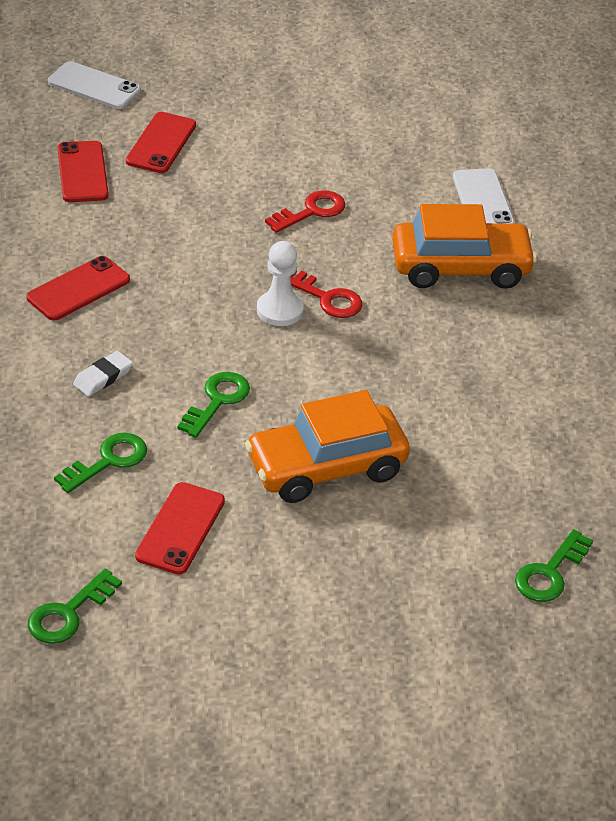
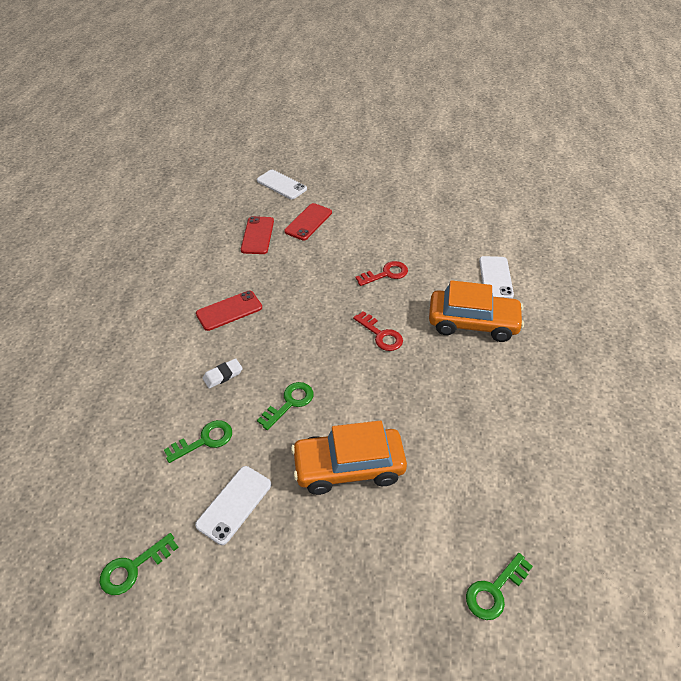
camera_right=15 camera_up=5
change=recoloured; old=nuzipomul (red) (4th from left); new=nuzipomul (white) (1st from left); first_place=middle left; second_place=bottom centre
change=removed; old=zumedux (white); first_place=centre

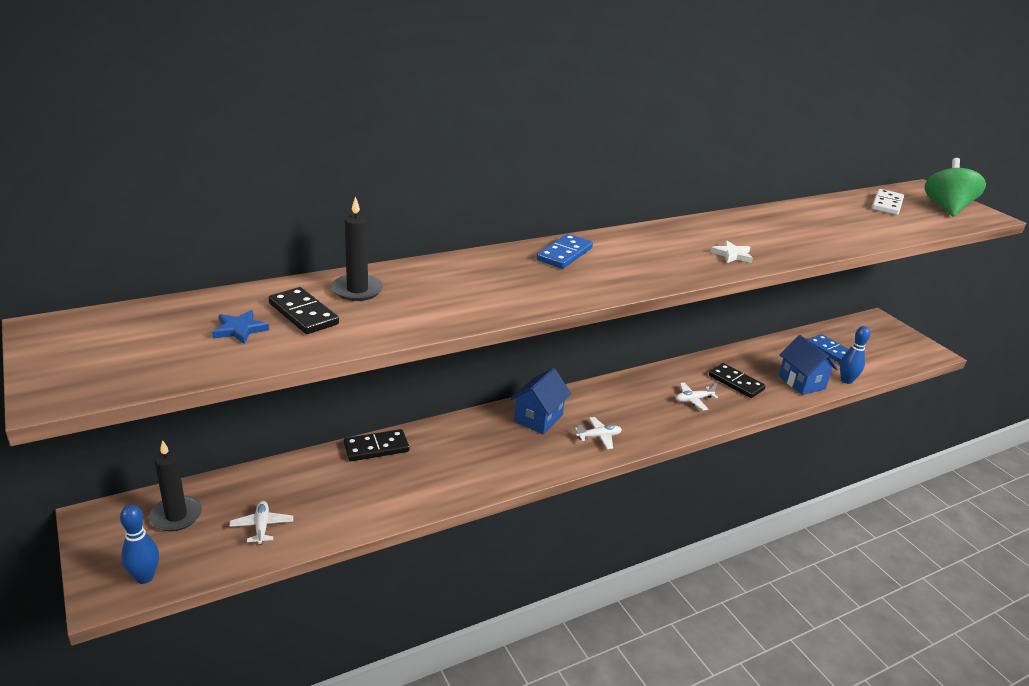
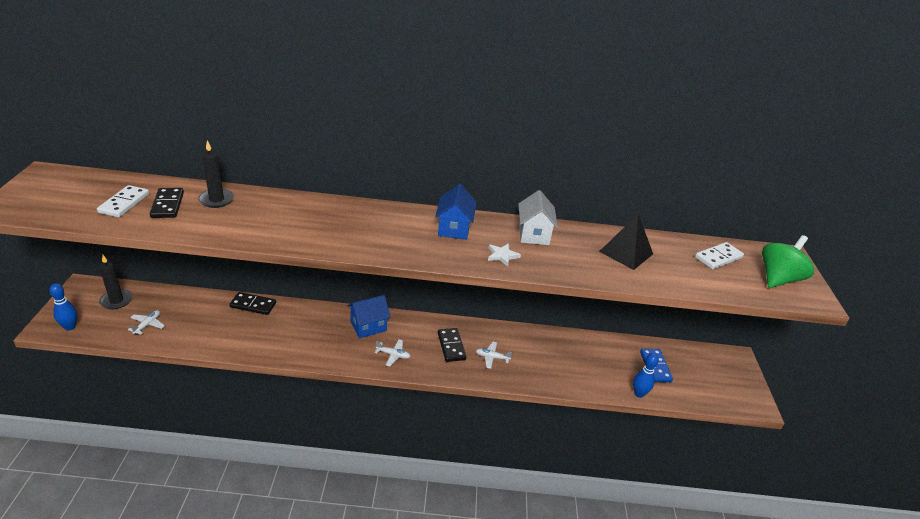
camera_right=30 camera_up=5
change=replaced; old=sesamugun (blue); new=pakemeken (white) (1st from left); first_place=middle left; second_place=middle left
change=removed; old=pakemeken (blue) (1st from left); first_place=centre
change=moved; old=pakemeken (black) (3rd from left); first_place=middle right; second_place=centre
change=moved; old=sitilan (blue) (2nd from left); first_place=middle right; second_place=centre
change=added; new=sitilan (white); second_place=centre
change=added; new=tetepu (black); second_place=middle right

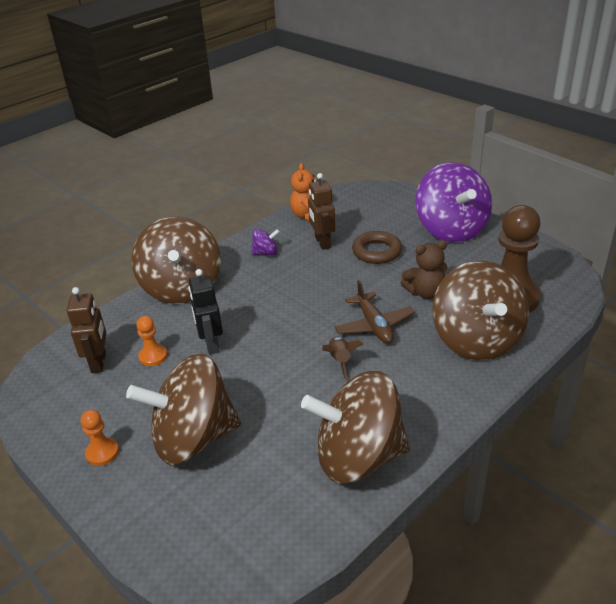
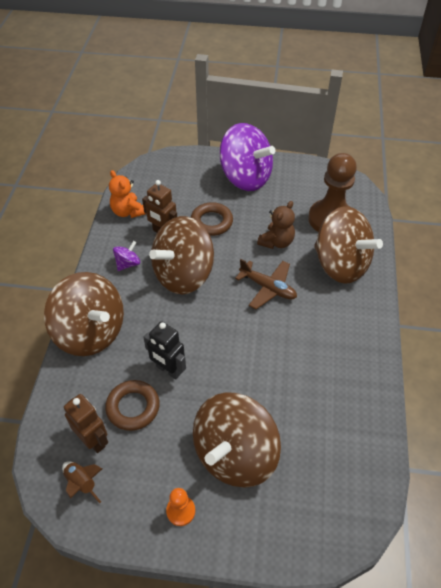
camera_right=-40 camera_up=15
change=replaced; old=zumedux (orange) (2nd from left); new=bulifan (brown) (1st from left); first_place=middle left; second_place=bottom left
change=moved; old=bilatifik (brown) (3rd from left in the first image); new=bilatifik (brown) (2nd from left); first_place=bottom centre; second_place=centre
change=moved; old=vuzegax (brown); first_place=centre; second_place=bottom left

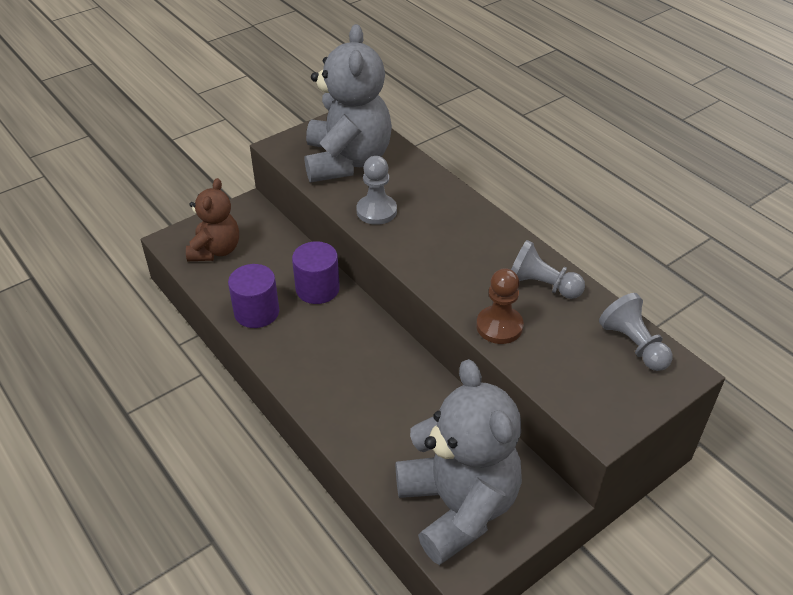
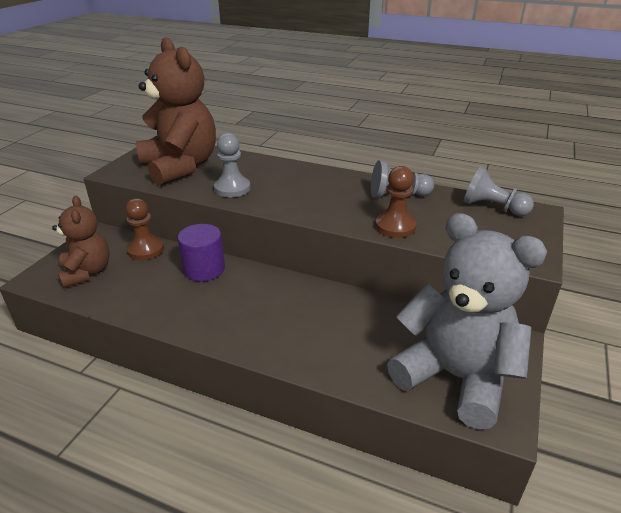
camera_right=-30 camera_up=-10
change=removed; old=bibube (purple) (1st from left); first_place=middle left
change=recoloured; old=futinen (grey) (1st from left); new=futinen (brown) (2nd from left); first_place=top centre; second_place=top left
change=added; new=zumedux (brown) (1st from left); second_place=middle left

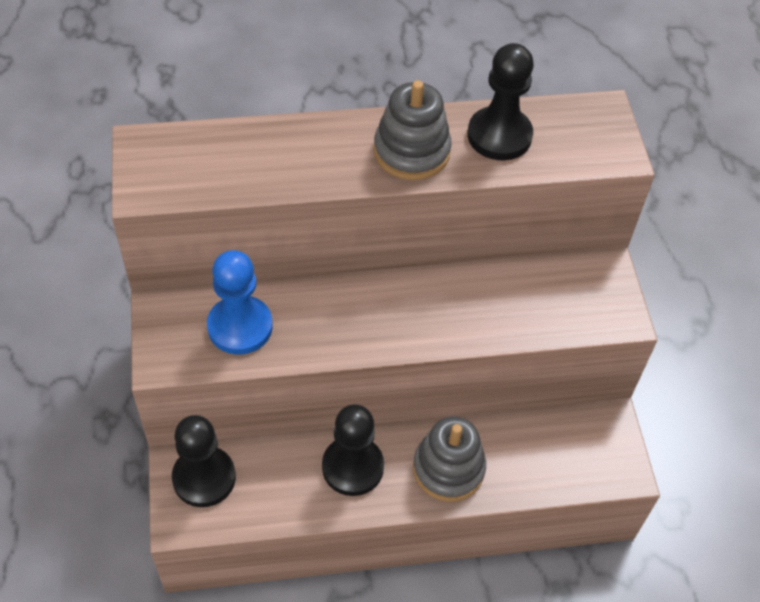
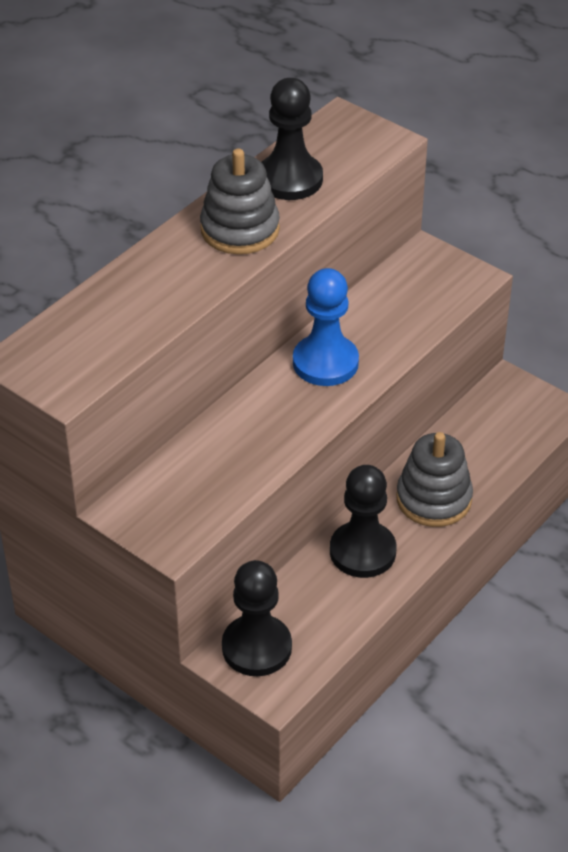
camera_right=-40 camera_up=-10
change=moved; old=zumedux (blue); first_place=middle left; second_place=centre

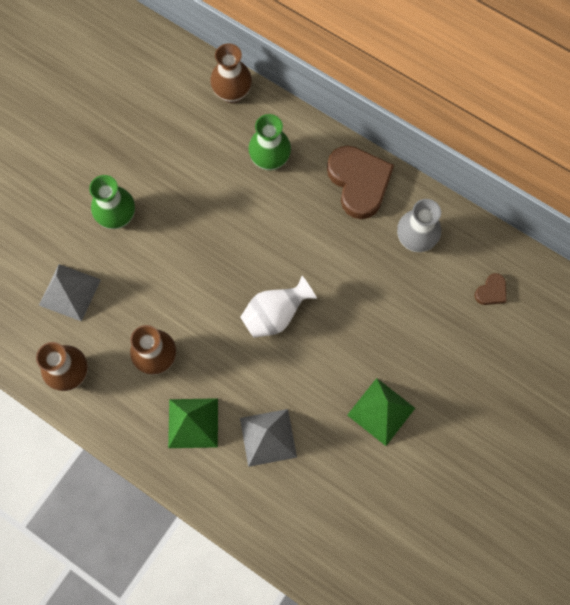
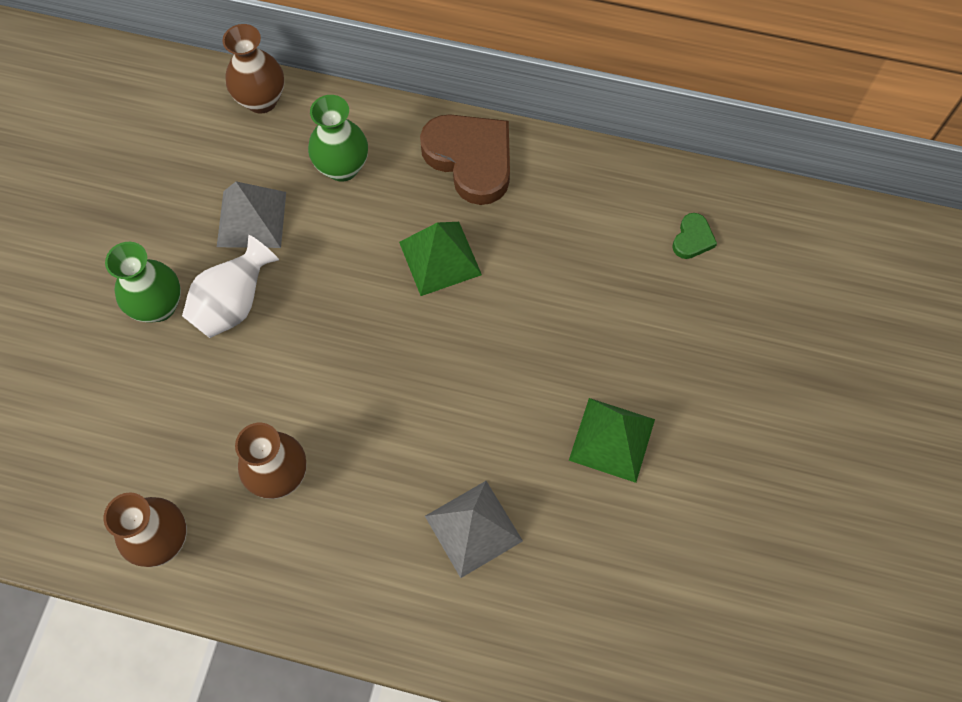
camera_right=-20 camera_up=-5
change=moved; old=tetepu (grey) (1st from left); first_place=middle left; second_place=top left
change=moved; old=tetepu (green) (1st from left); first_place=bottom centre; second_place=centre
change=moved; old=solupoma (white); first_place=centre; second_place=middle left
change=removed; old=solupoma (grey); first_place=middle right
change=recoloured; old=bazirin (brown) (2nd from left); new=bazirin (green); first_place=middle right; second_place=middle right

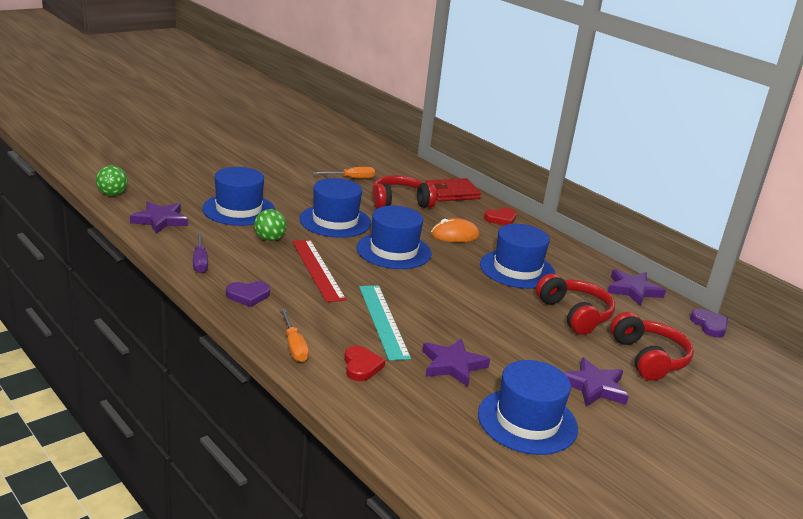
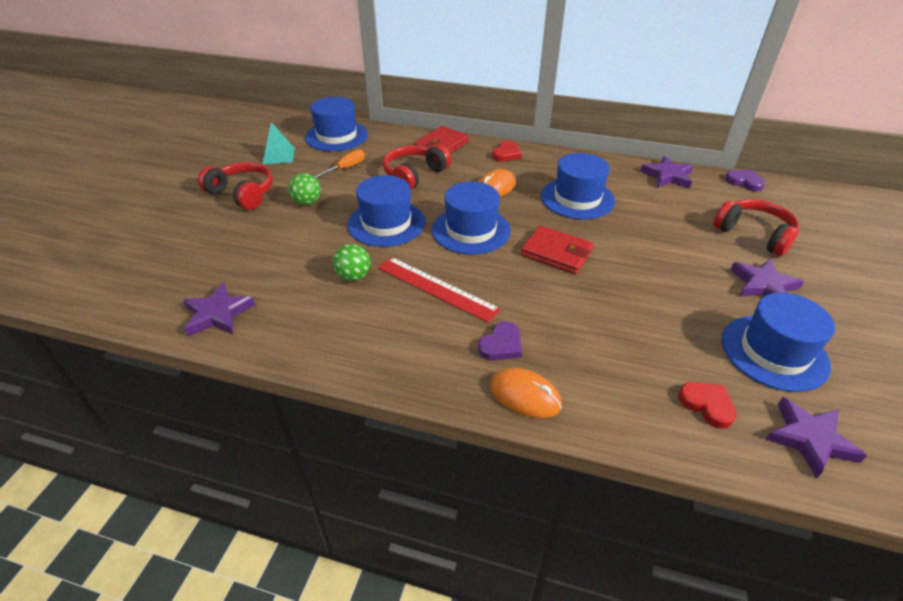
camera_right=-30 camera_up=15
change=moved; old=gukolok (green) (1st from left); first_place=middle left; second_place=top centre
change=removed; old=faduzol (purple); first_place=middle left
change=moved; old=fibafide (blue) (1st from left); first_place=middle left; second_place=top centre
change=moved; old=bazirin (purple) (1st from left); first_place=middle left; second_place=centre
change=replaced; old=faduzol (orange) (1st from left); new=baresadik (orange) (2nd from left); first_place=centre; second_place=centre
change=moved; old=bazirin (red) (1st from left in the first image); new=bazirin (red) (2nd from left); first_place=bottom centre; second_place=bottom right
change=removed; old=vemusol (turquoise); first_place=centre
change=moved; old=sesamugun (purple) (2nd from left in the first image); new=sesamugun (purple) (4th from left); first_place=bottom centre; second_place=bottom right
change=moved; old=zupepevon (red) (2nd from left in the first image); new=zupepevon (red) (1st from left); first_place=middle right; second_place=top left
change=added; new=tetepu (turquoise); second_place=top left
change=added; new=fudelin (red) (2nd from left); second_place=centre

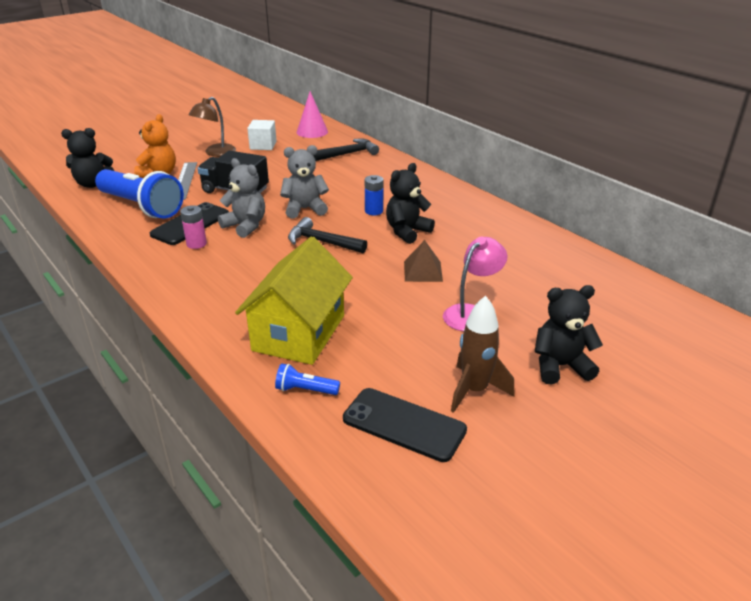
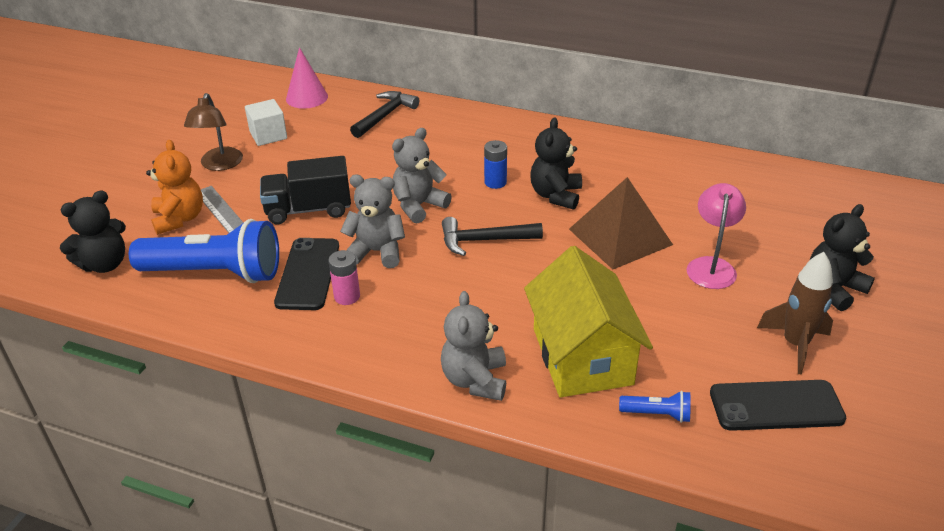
camera_right=-30 camera_up=5
change=turned; old=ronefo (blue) (2nd from left); first_place=centre; second_place=bottom right; degrees=-150
change=resized; old=tetepu (brown); first_place=centre; second_place=centre; factor=1.75
change=added; new=futinen (grey) (3rd from left); second_place=centre

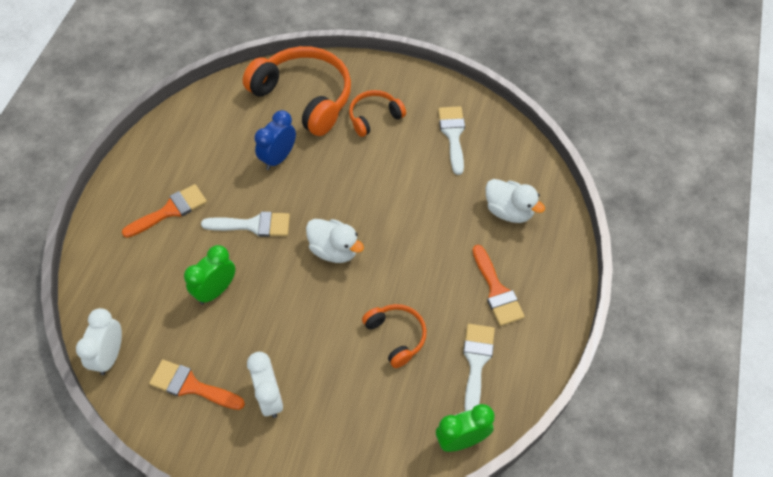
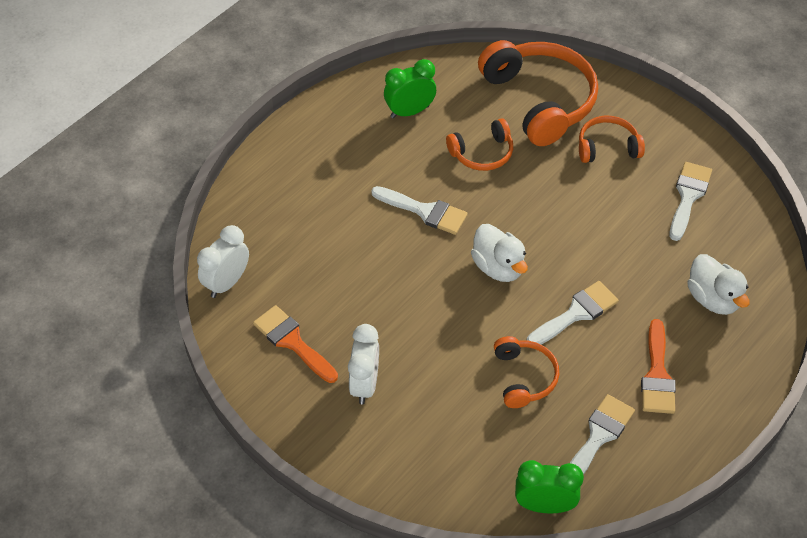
camera_right=25 camera_up=-5
change=removed; old=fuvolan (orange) (1st from left); first_place=middle left
change=moved; old=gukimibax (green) (1st from left); first_place=middle left; second_place=top centre
change=replaced; old=gukimibax (blue); new=zupepevon (orange) (1st from left); first_place=top centre; second_place=top centre
change=added; new=fuvolan (white) (2nd from left); second_place=middle right

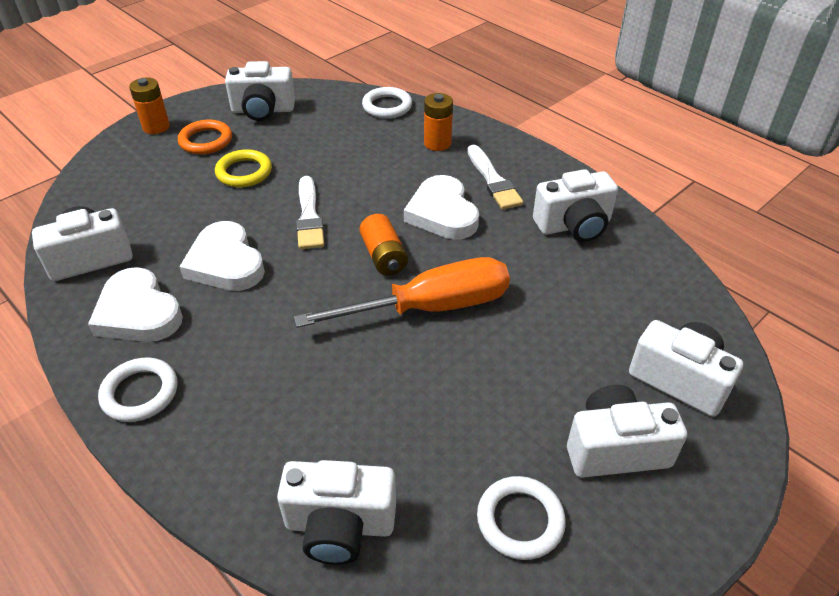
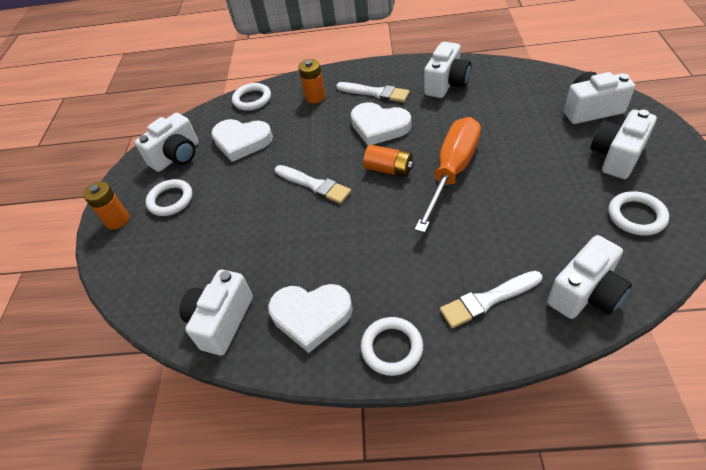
camera_right=-40 camera_up=5
change=recoloured; old=bulifan (orange); new=bulifan (white) (1st from left); first_place=top left; second_place=middle left
change=moved; old=bazirin (white) (2nd from left in the first image); new=bazirin (white) (1st from left); first_place=middle left; second_place=top centre
change=removed; old=bulifan (yellow); first_place=top left
change=added; new=fuvolan (white) (3rd from left); second_place=middle right

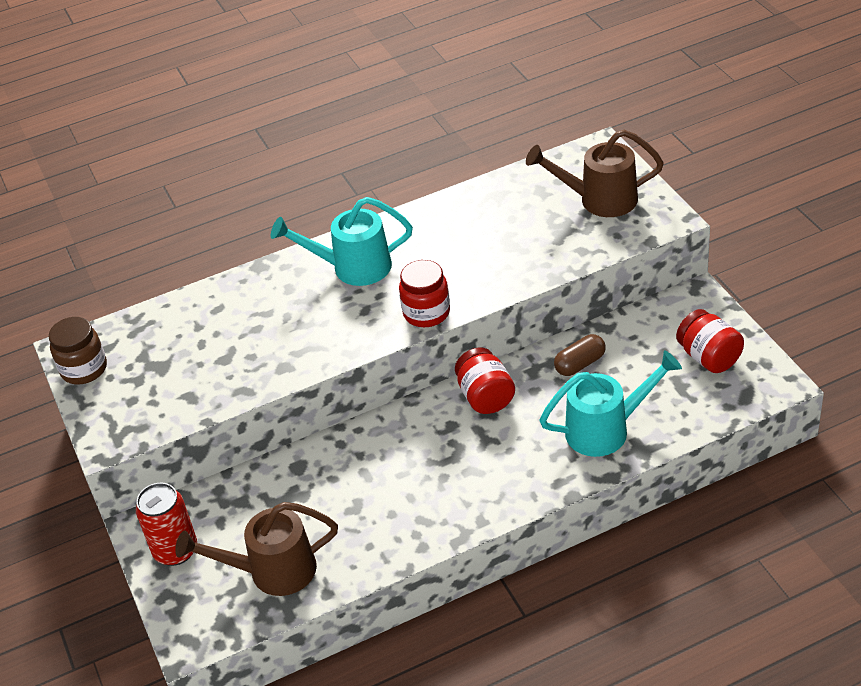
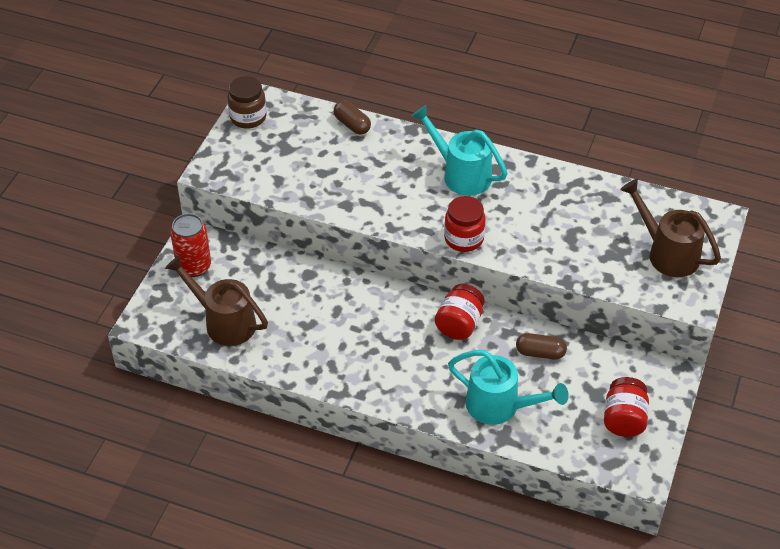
camera_right=40 camera_up=5
change=added; new=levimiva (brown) (1st from left); second_place=top centre

